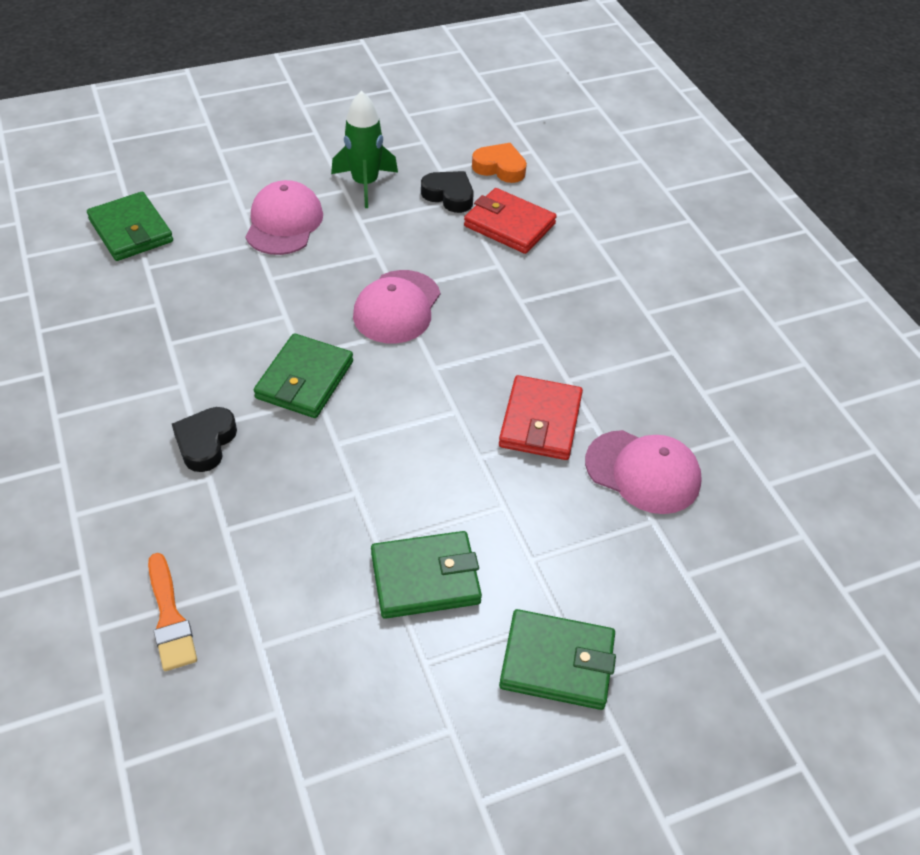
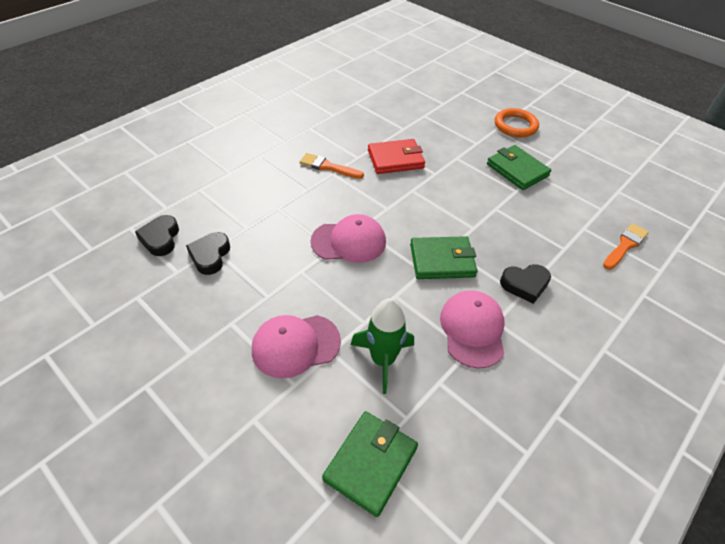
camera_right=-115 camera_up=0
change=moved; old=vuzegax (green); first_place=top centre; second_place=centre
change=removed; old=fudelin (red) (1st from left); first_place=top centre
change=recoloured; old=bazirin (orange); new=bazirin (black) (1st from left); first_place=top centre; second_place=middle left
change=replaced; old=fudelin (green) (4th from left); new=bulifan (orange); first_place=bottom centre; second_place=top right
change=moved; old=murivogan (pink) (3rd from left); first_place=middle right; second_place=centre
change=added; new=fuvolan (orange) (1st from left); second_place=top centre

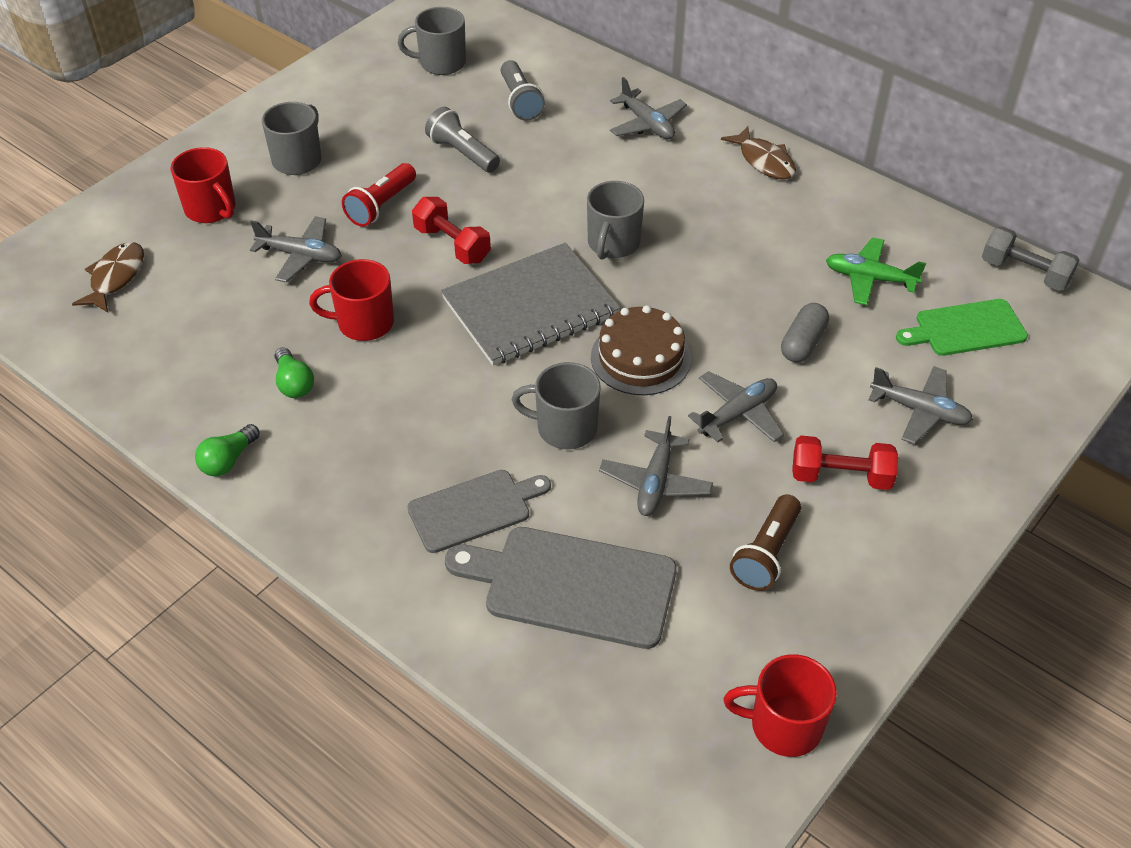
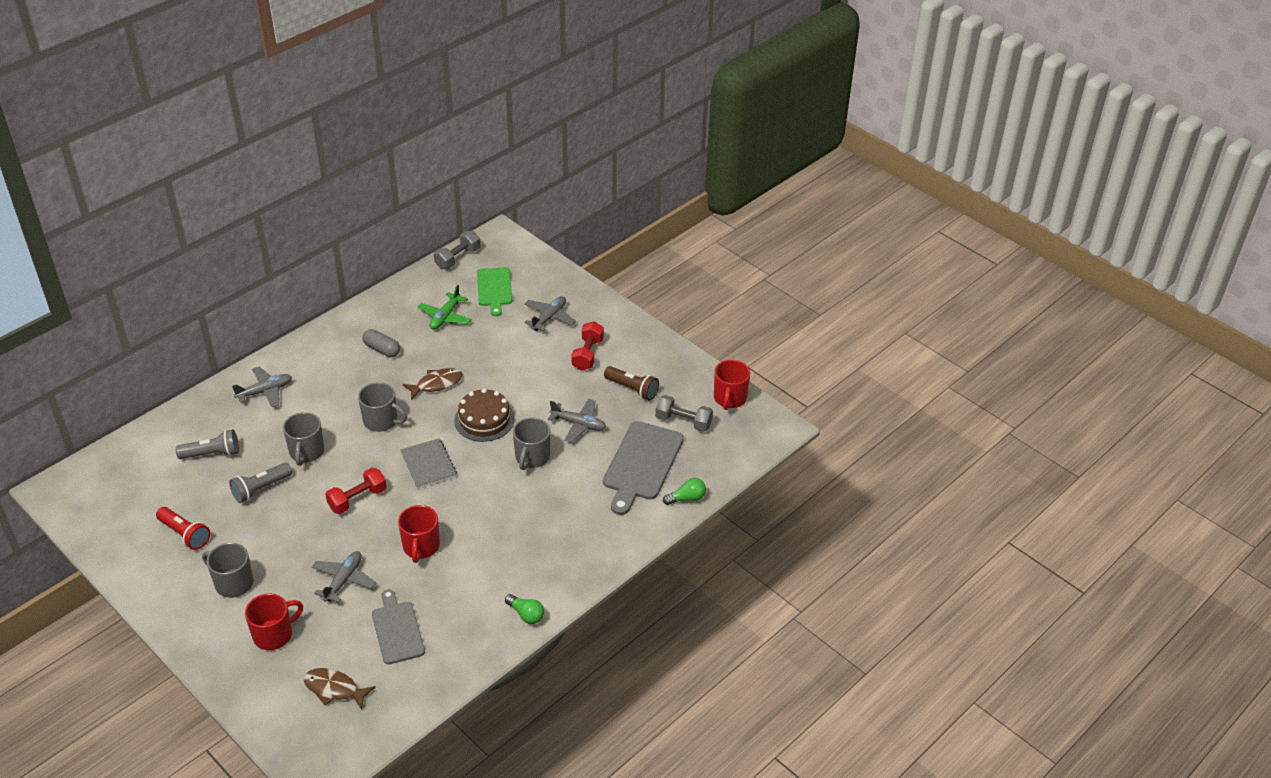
camera_right=-85 camera_up=-5
change=moved; old=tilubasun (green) (2nd from left); first_place=middle left; second_place=centre
change=moved; old=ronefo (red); first_place=top centre; second_place=bottom left
change=moved; old=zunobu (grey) (2nd from left); first_place=top centre; second_place=middle left
change=moved; old=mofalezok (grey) (1st from left); first_place=centre; second_place=bottom left
change=resized; old=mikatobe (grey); first_place=centre; second_place=centre; factor=0.59
change=removed; old=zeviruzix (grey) (4th from left); first_place=centre
change=moved; old=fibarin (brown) (2nd from left); first_place=top right; second_place=centre
change=moved; old=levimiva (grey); first_place=middle right; second_place=middle left
change=added; new=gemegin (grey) (2nd from left); second_place=centre

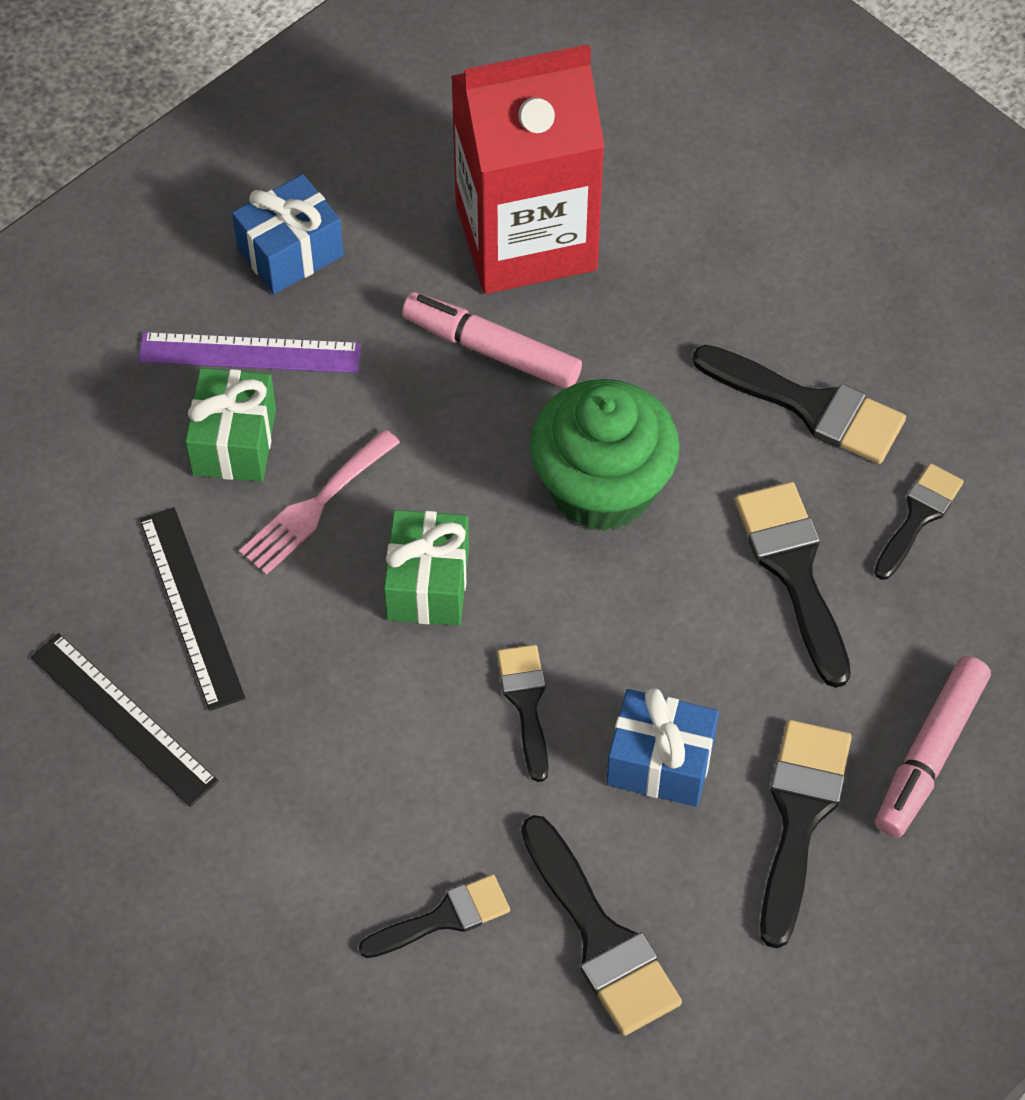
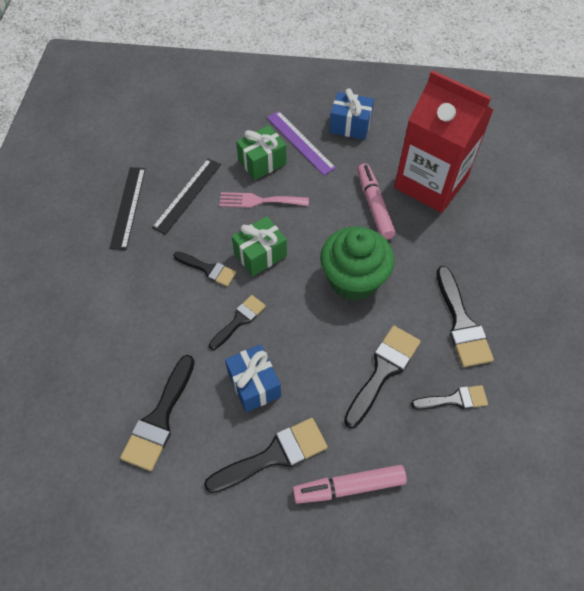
camera_right=50 camera_up=0
change=moved; old=fuvolan (black) (1st from left in the first image); new=fuvolan (black) (2nd from left); first_place=bottom centre; second_place=centre

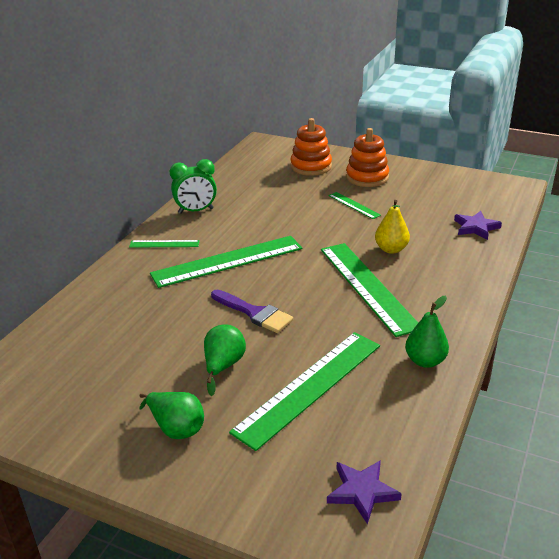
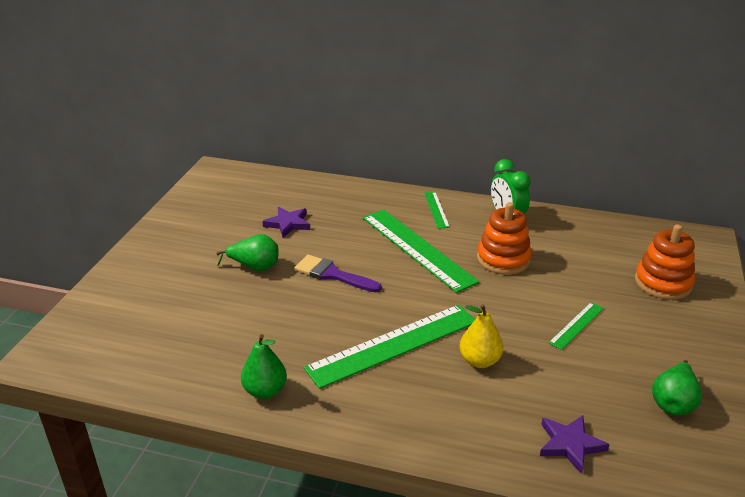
camera_right=80 camera_up=0
change=moved; old=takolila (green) (1st from left in the first image); new=takolila (green) (3rd from left); first_place=bottom left; second_place=bottom right
change=turned; old=fuvolan (purple); first_place=centre; second_place=centre; degrees=90
change=removed; old=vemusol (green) (3rd from left); first_place=bottom centre
change=moved; old=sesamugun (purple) (1st from left); first_place=bottom centre; second_place=centre
change=moved; old=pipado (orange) (2nd from left in the first image); new=pipado (orange) (1st from left); first_place=top centre; second_place=middle right

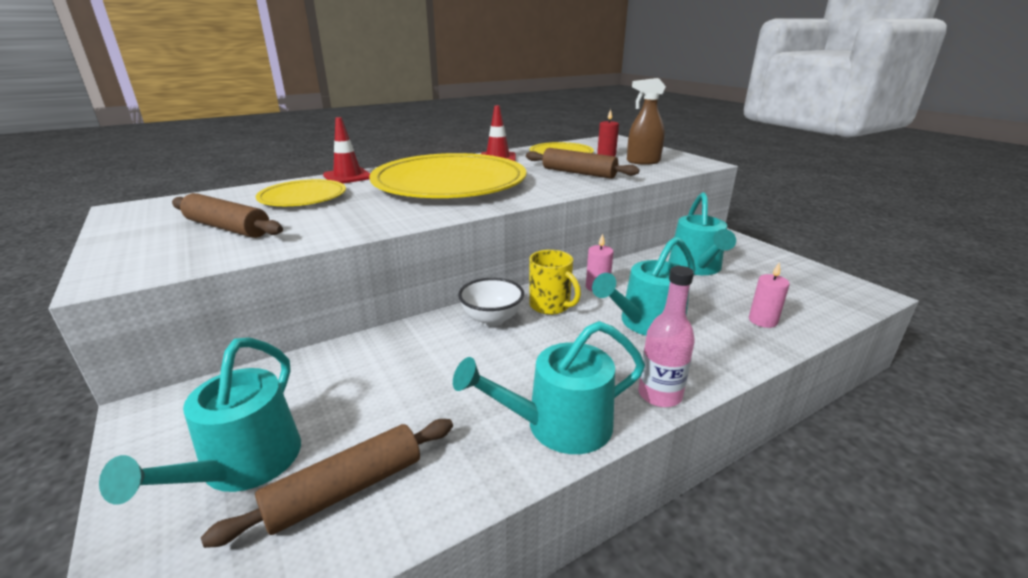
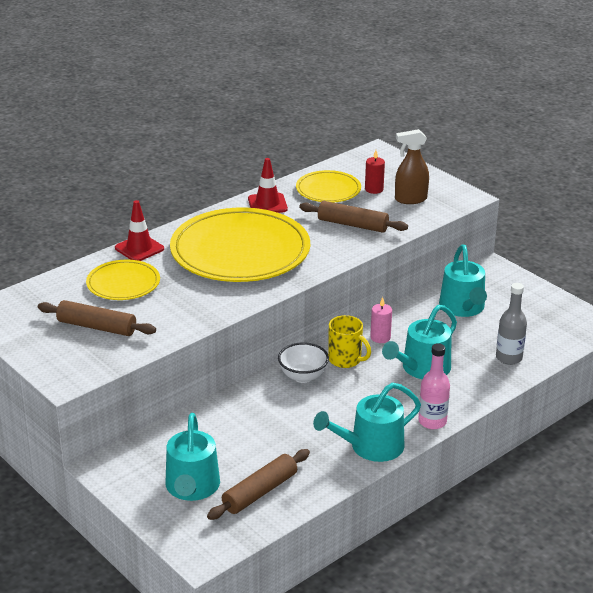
camera_right=-10 camera_up=5
change=replaced; old=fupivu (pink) (2nd from left); new=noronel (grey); first_place=middle right; second_place=middle right

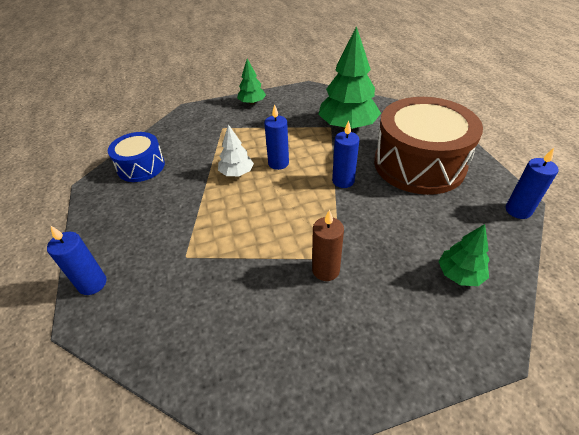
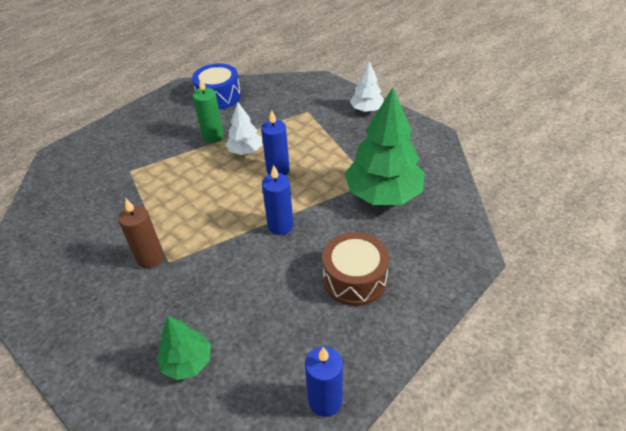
camera_right=60 camera_up=0
change=removed; old=fupivu (blue) (1st from left); first_place=middle left
change=recoloured; old=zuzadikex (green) (1st from left); new=zuzadikex (white) (2nd from left); first_place=top centre; second_place=top centre
change=resized; old=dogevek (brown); first_place=middle right; second_place=centre; factor=0.54
change=added; new=fupivu (green); second_place=top left

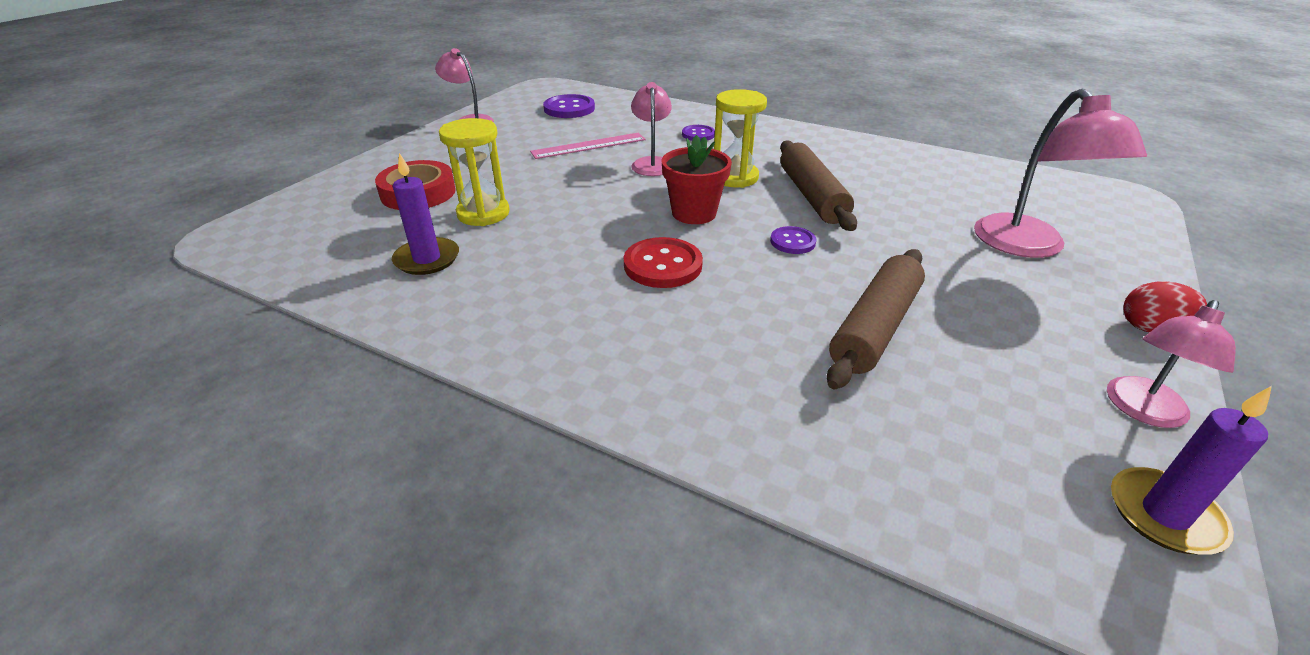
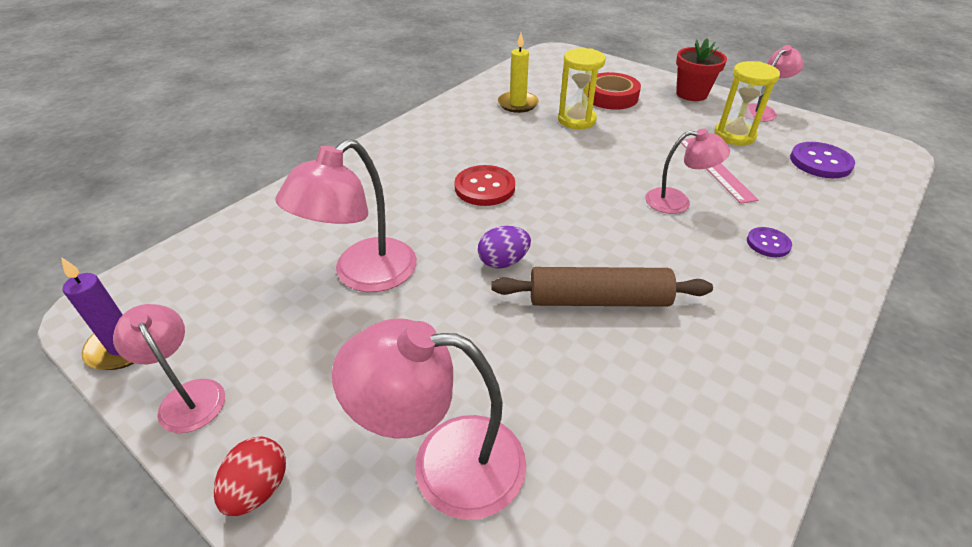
camera_right=100 camera_up=5
change=recoloured; old=fupivu (purple) (1st from left); new=fupivu (yellow); first_place=top left; second_place=top centre
change=moved; old=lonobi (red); first_place=top centre; second_place=top right
change=moved; old=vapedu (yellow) (2nd from left); first_place=top centre; second_place=top right
change=replaced; old=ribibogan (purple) (3rd from left); new=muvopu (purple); first_place=centre; second_place=centre
change=replaced; old=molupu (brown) (2nd from left); new=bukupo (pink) (2nd from left); first_place=middle right; second_place=centre

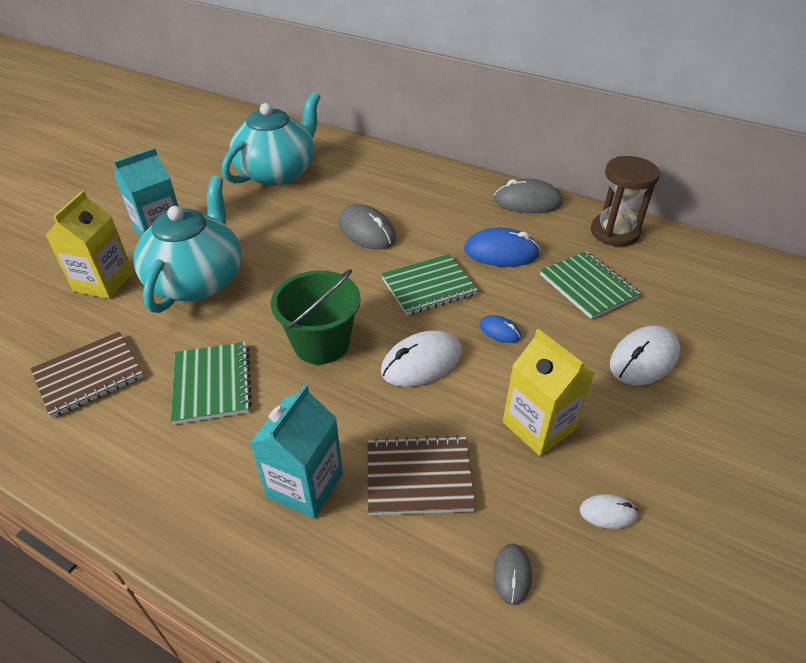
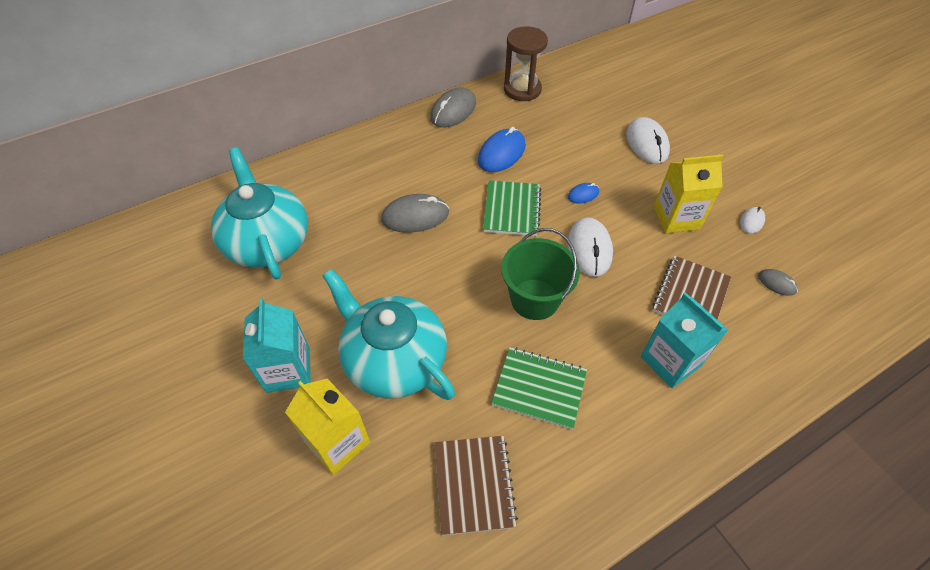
camera_right=-60 camera_up=10
change=removed; old=mikatobe (green) (3rd from left); first_place=middle right

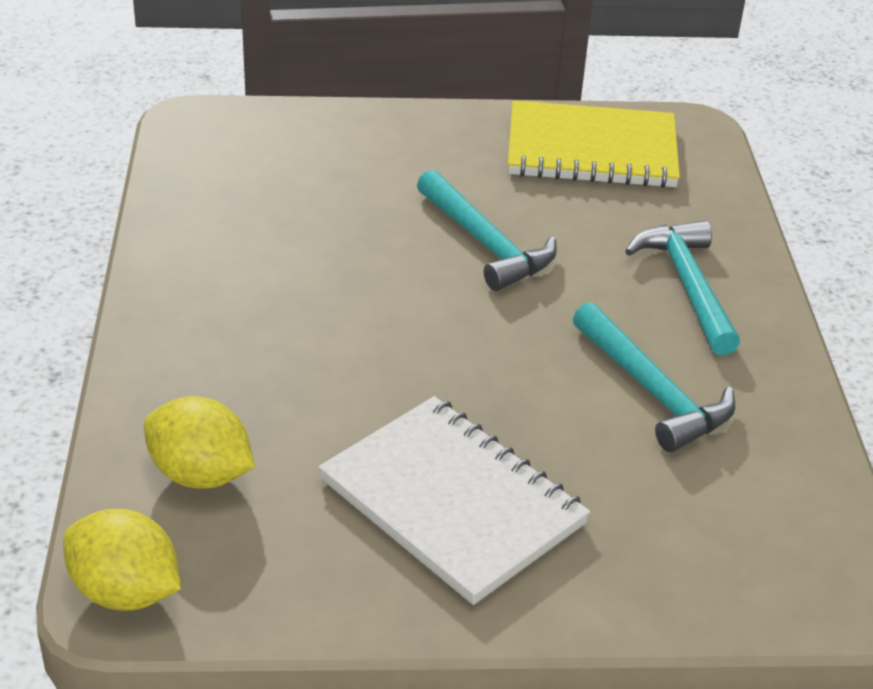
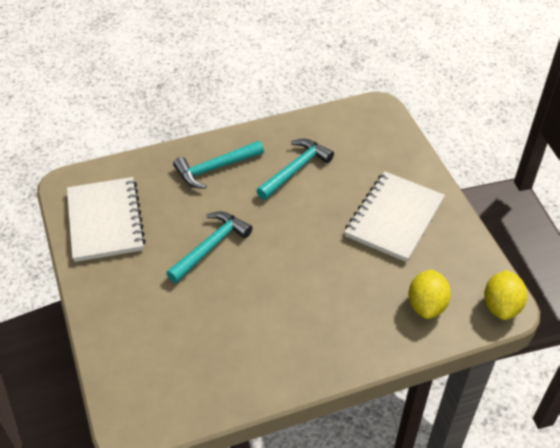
camera_right=-105 camera_up=10
change=recoloured; old=mikatobe (yellow); new=mikatobe (white) (1st from left); first_place=top right; second_place=middle left

